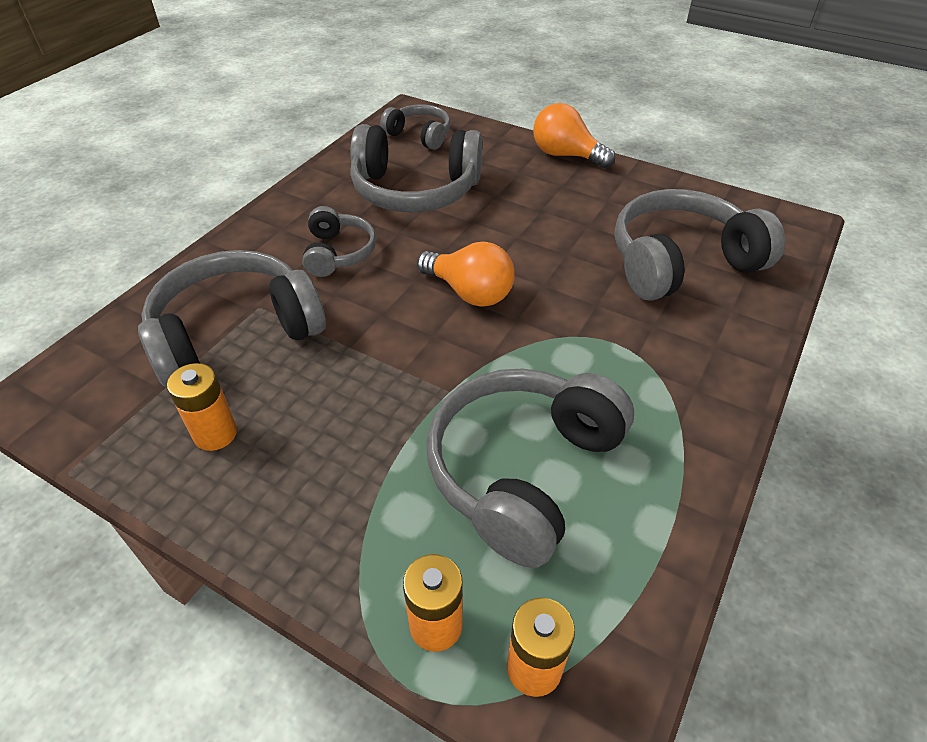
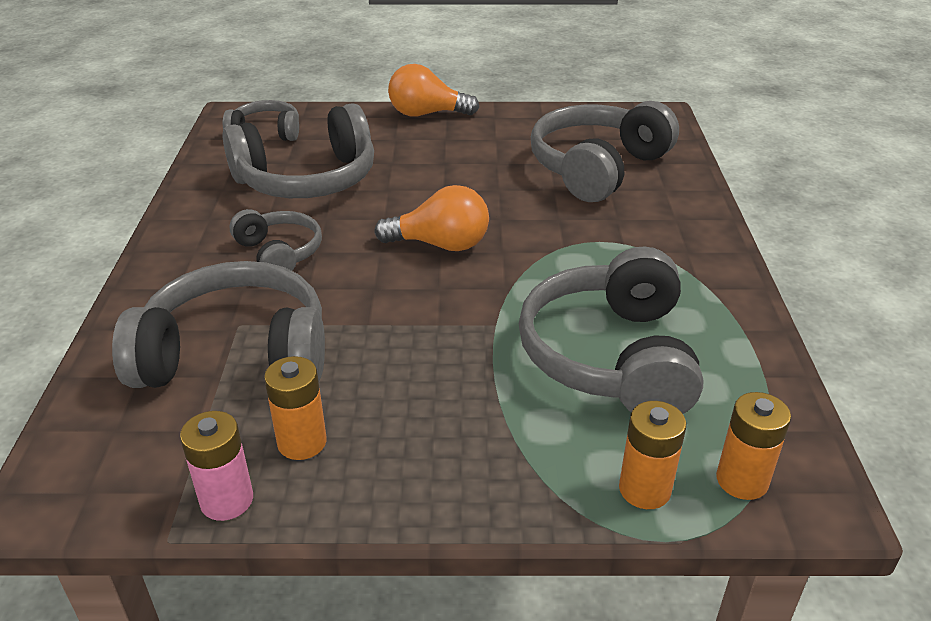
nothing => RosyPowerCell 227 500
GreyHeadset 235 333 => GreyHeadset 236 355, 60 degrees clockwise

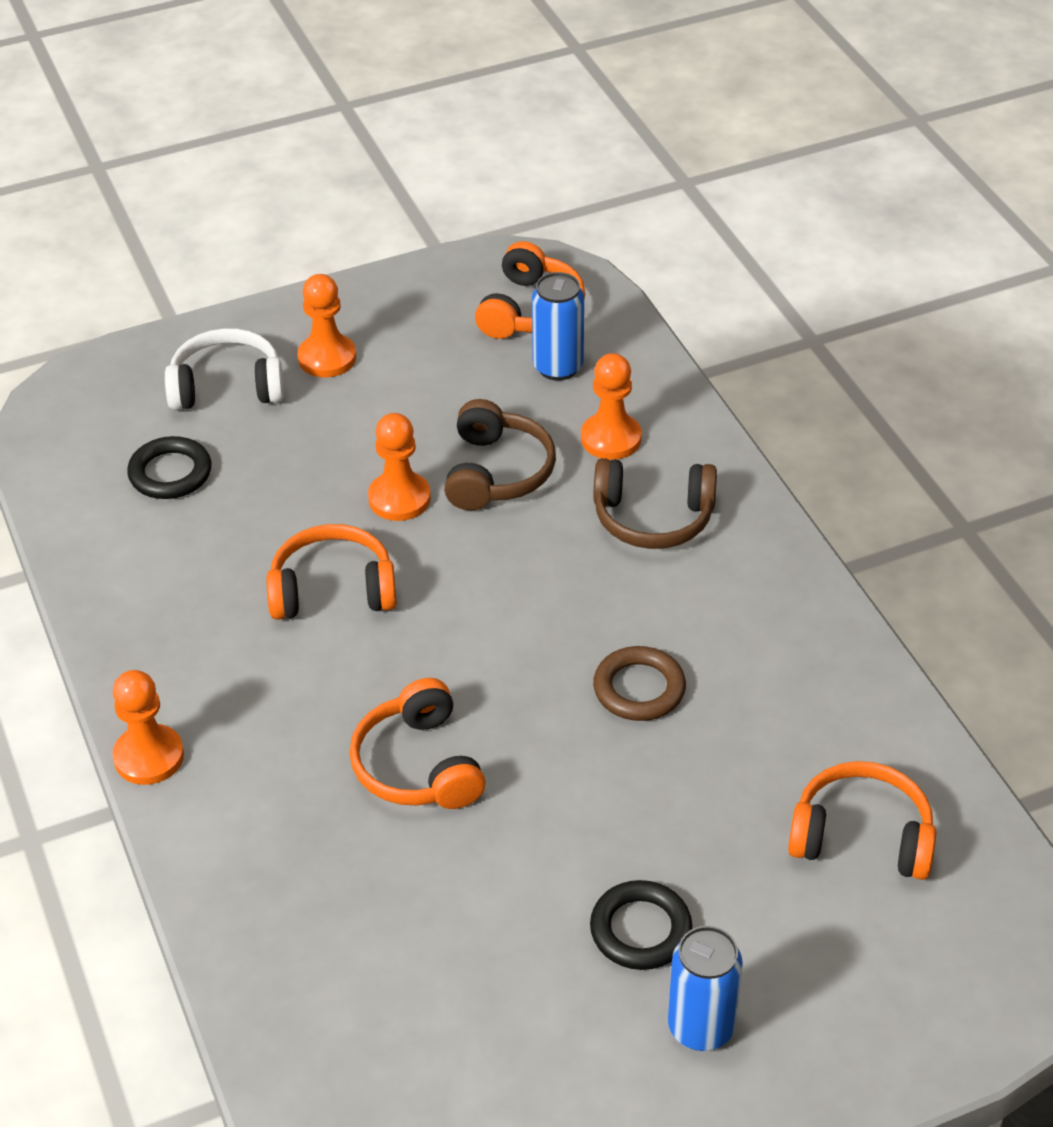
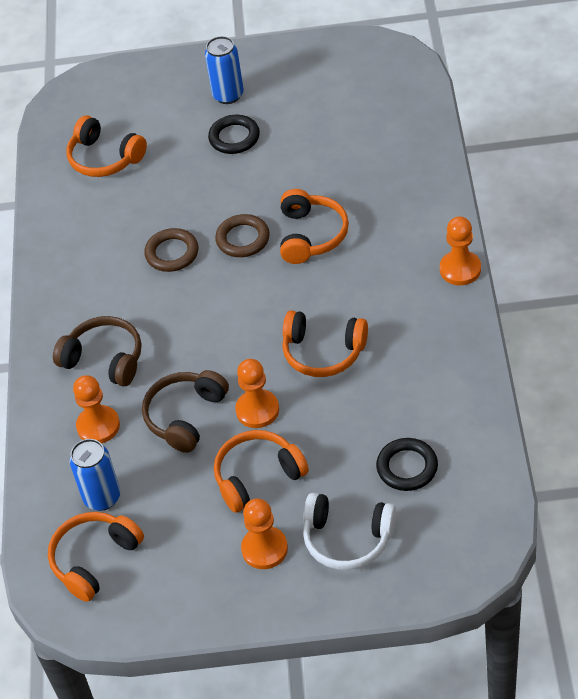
nothing => OrangeColouredHeadset 258 477
nothing => DarkBrownTorus 243 239

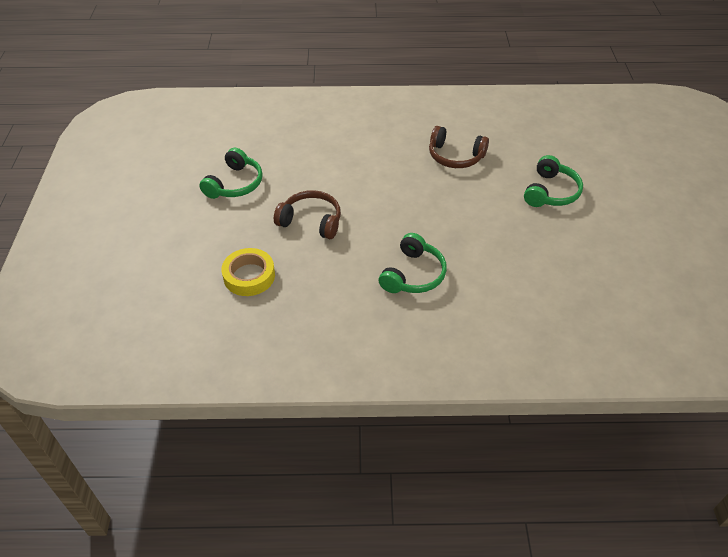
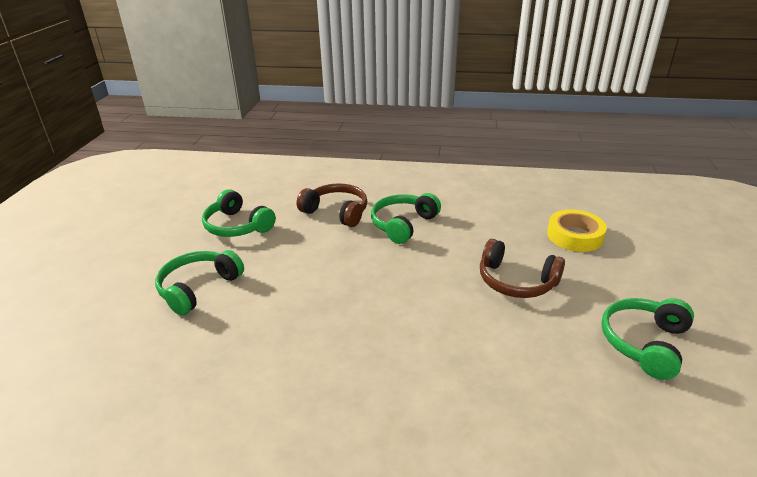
nothing => LeafGreenHeadset 237 226
DarkBrownHeadset 455 156 => DarkBrownHeadset 336 212, moved

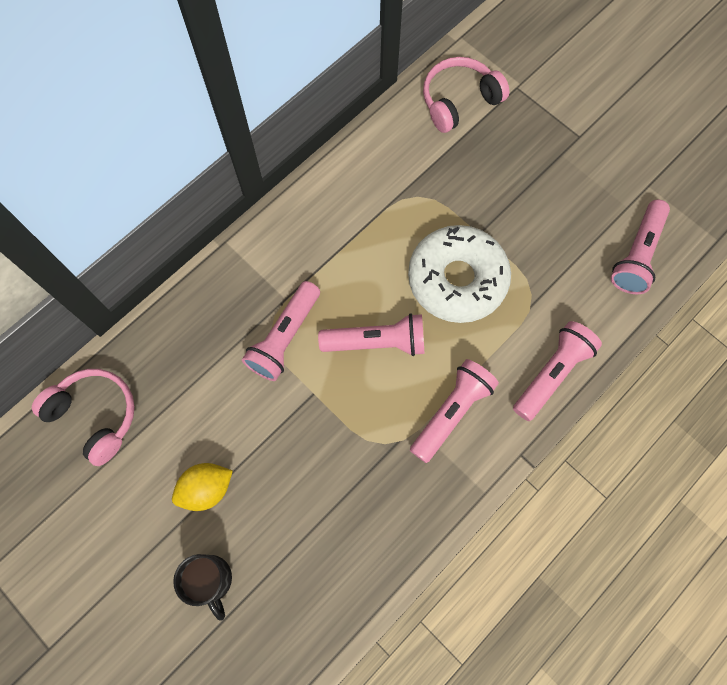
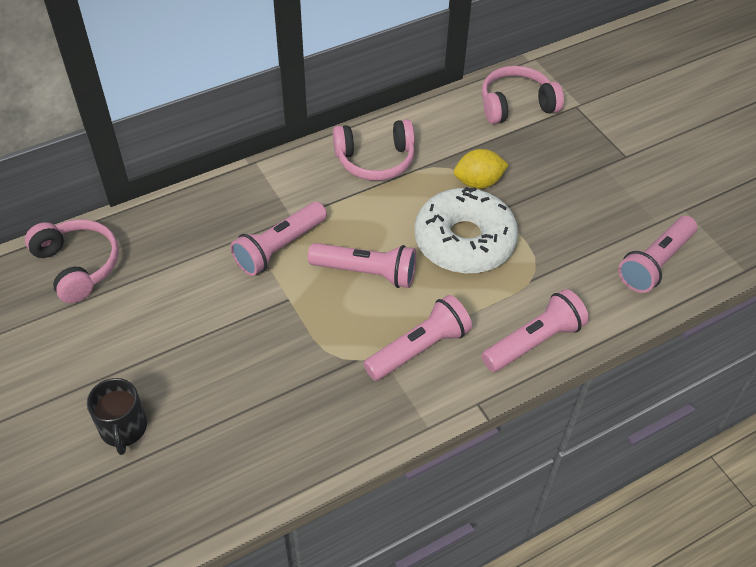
nothing => RosyHeadset 375 160
BrightYellowCitrusFruit 206 489 => BrightYellowCitrusFruit 478 182, moved

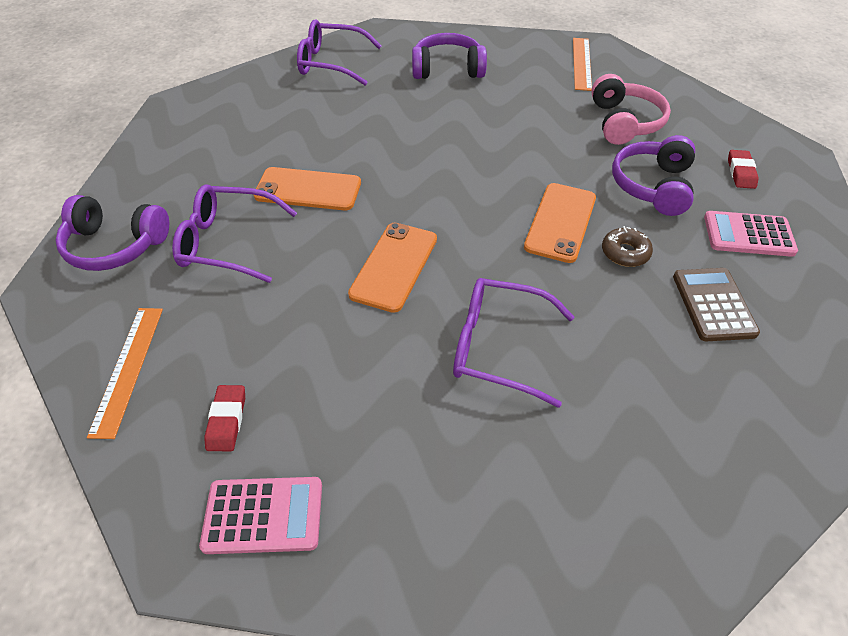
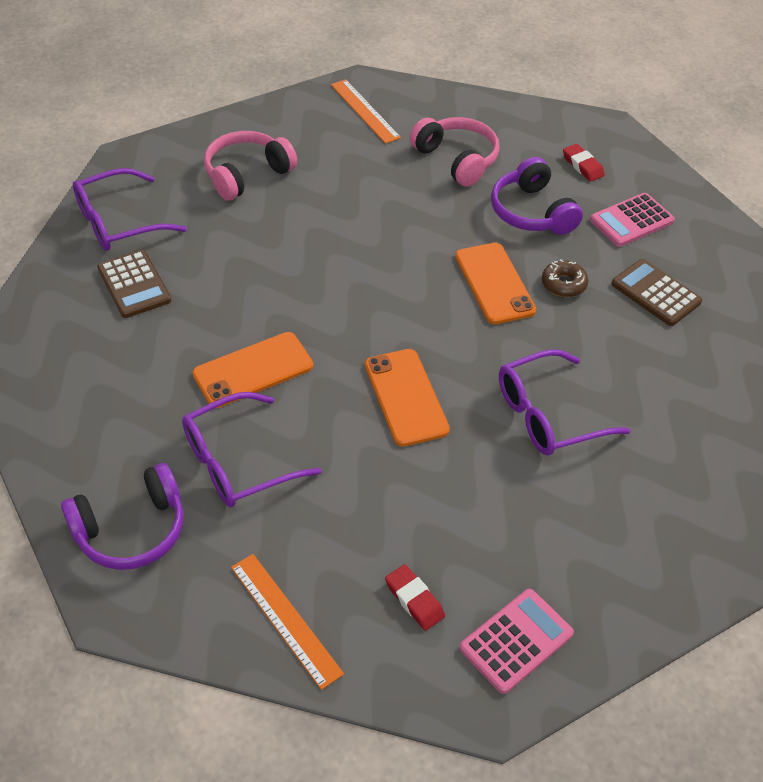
nothing => DarkBrownCalculator 134 284
PurpleHeadset 447 69 => RosyHeadset 247 174

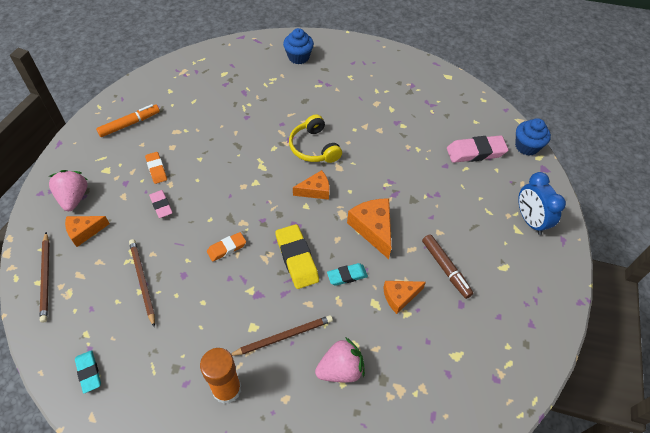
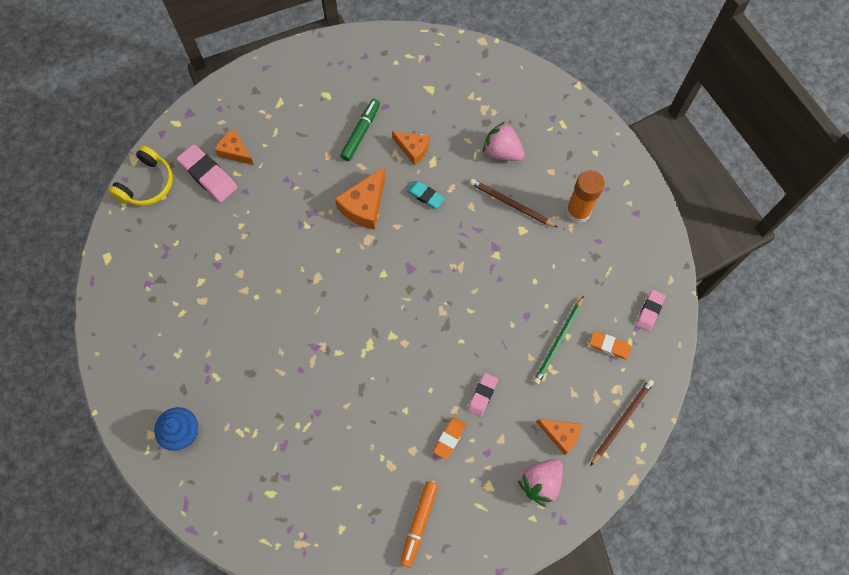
BrightYellowEraser 296 259 => nothing
RoyalBlueCupcake 526 146 => nothing
RoyalBlueClock 530 220 => nothing
OrangeColouredEraser 226 248 => OrangeColouredEraser 609 346, moved
BrightYellowHeadset 314 147 => BrightYellowHeadset 147 184, moved
OrangeColouredPieceOfCheese 315 190 => OrangeColouredPieceOfCheese 235 152, moved
AquaEraser 89 372 => RosyEraser 649 311
DarkBrownPencil 142 281 => LeafGreenPencil 558 341
DarkBrownFeltPen 445 268 => LeafGreenFeltPen 361 133
OrangeColouredFeltPen 130 124 => OrangeColouredFeltPen 419 523, 90 degrees counterclockwise

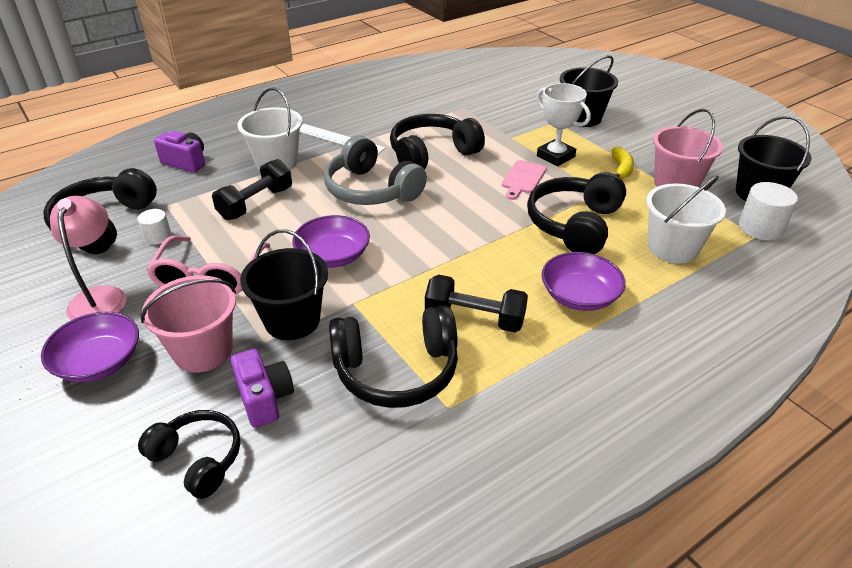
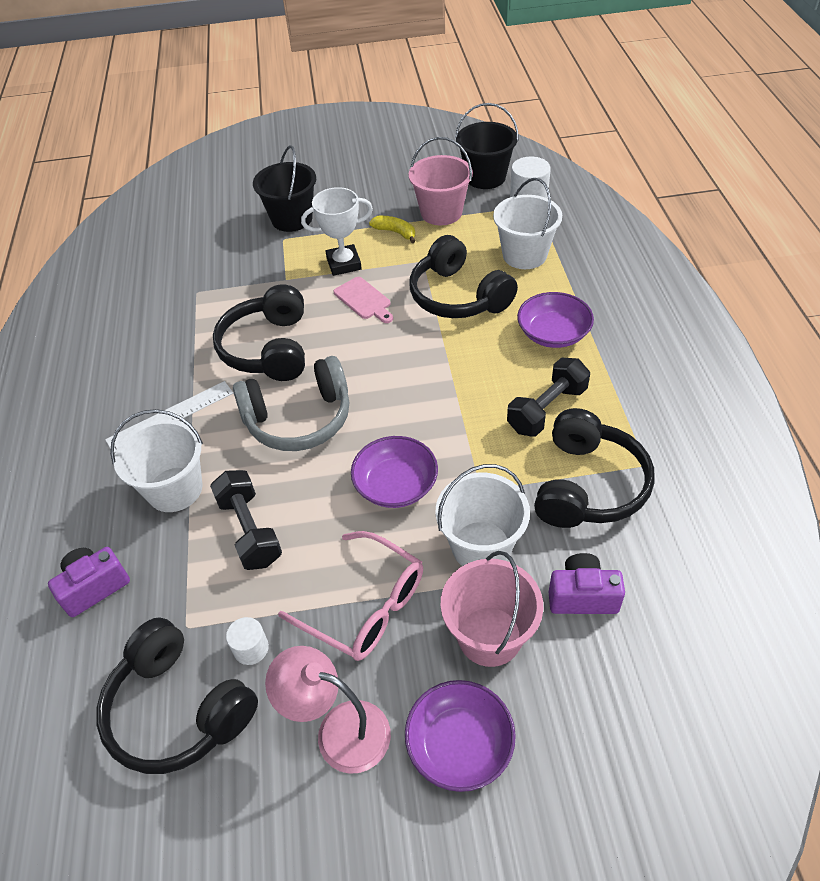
EbonyHeadset 198 459 => nothing
EbonyBucket 292 320 => SnowWhiteBucket 481 546

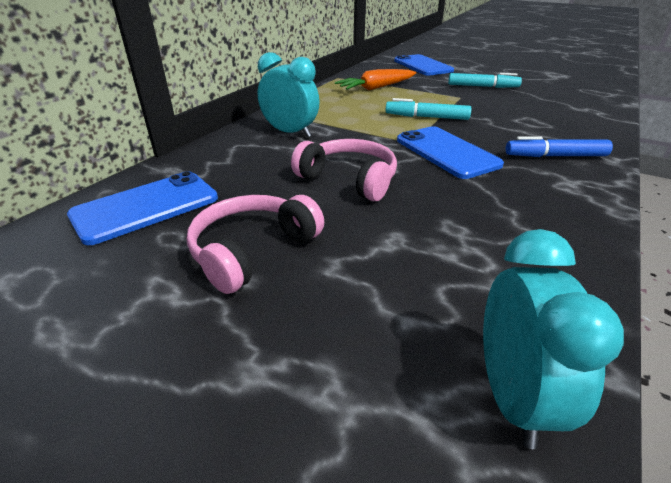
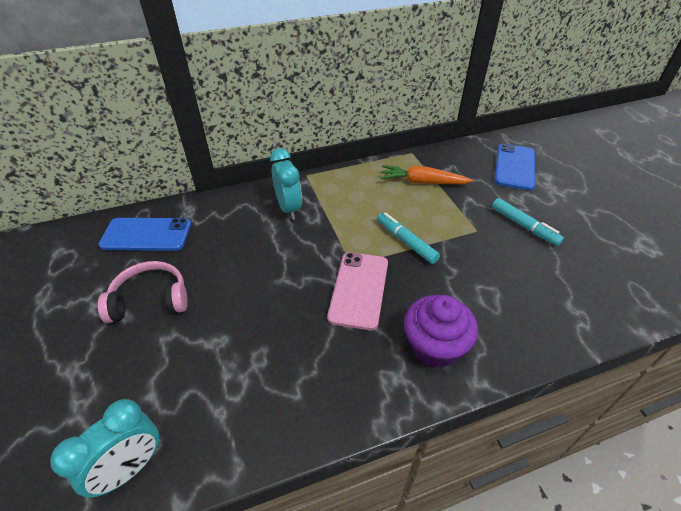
RosyHeadset 349 179 => nothing
RoyalBlueFeltPen 555 156 => PurpleCupcake 434 346
RoyalBlueSmartphone 446 152 => RosySmartphone 359 289

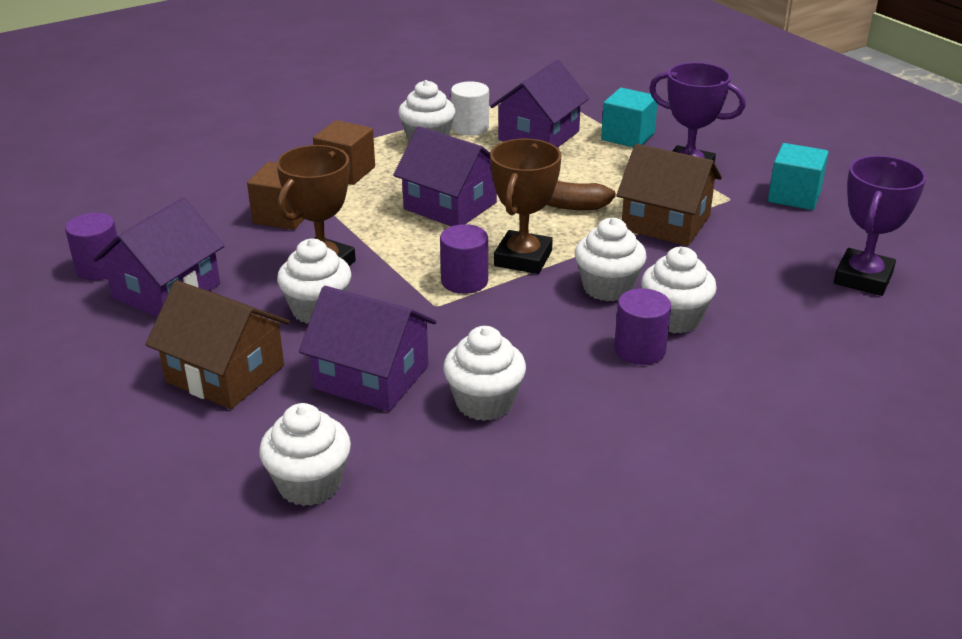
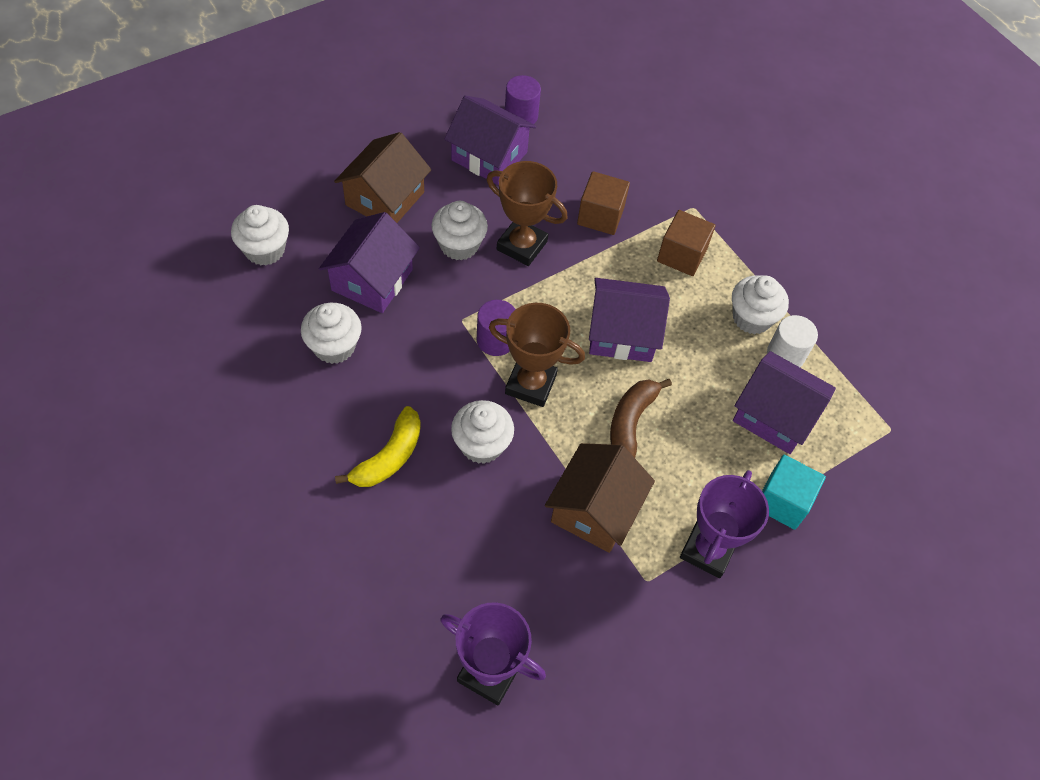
SnowWhiteCupcake 674 318 => nothing
AquaSolidCube 794 196 => nothing
PurpleCylinderShape 640 350 => BrightYellowToyBanana 389 457
PurpleToyHouse 450 206 => PurpleToyHouse 622 333, 60 degrees clockwise

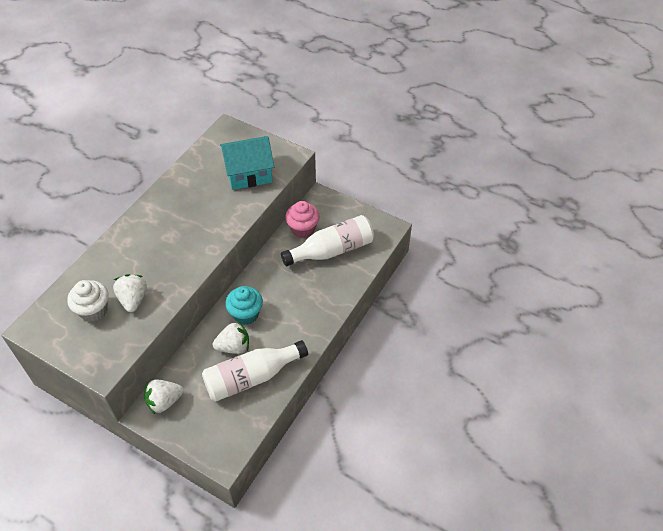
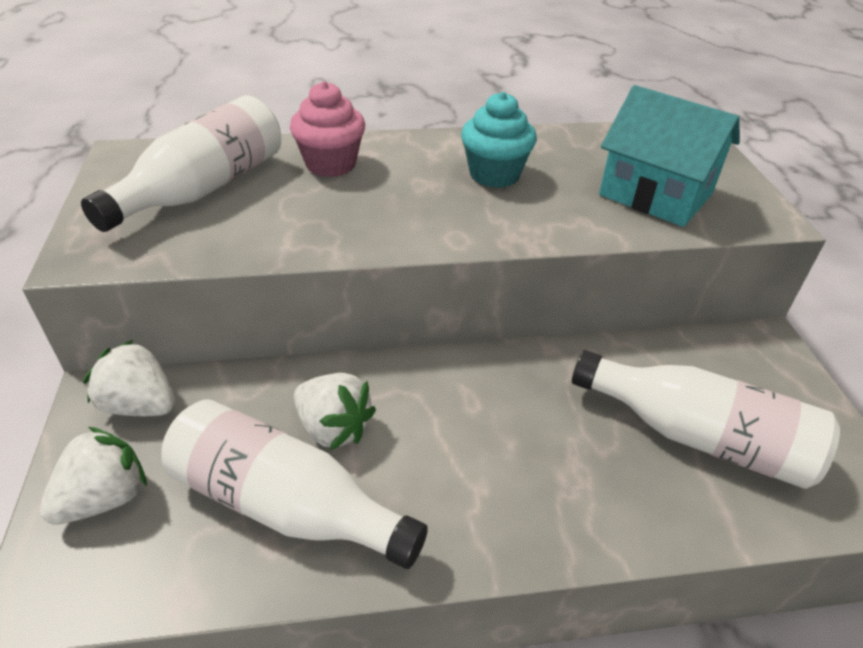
SnowWhiteToyStrawberry 133 299 => SnowWhiteToyStrawberry 105 498, moved
AquaCupcake 246 314 => AquaCupcake 494 174, moved
RosyCupcake 303 229 => RosyCupcake 331 164, moved
SnowWhiteCupcake 94 310 => SnowWhiteFlask 204 188

